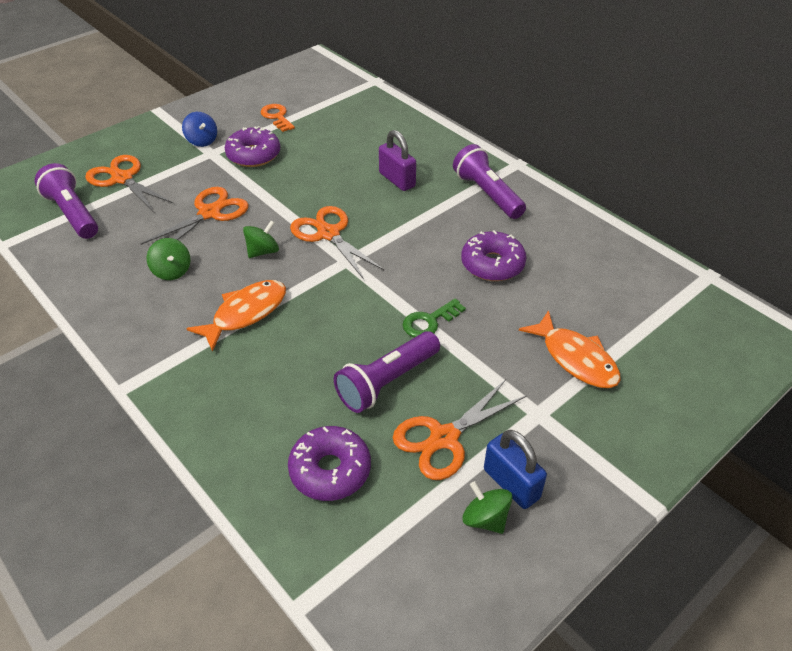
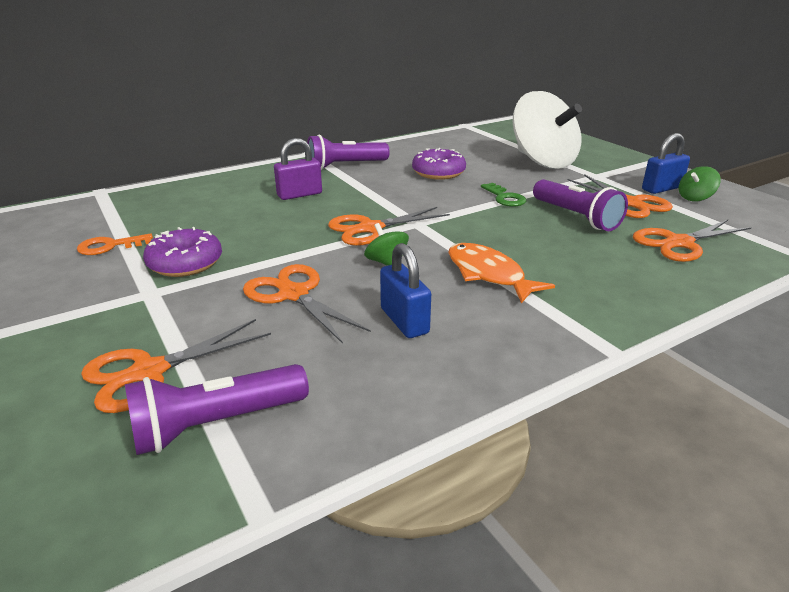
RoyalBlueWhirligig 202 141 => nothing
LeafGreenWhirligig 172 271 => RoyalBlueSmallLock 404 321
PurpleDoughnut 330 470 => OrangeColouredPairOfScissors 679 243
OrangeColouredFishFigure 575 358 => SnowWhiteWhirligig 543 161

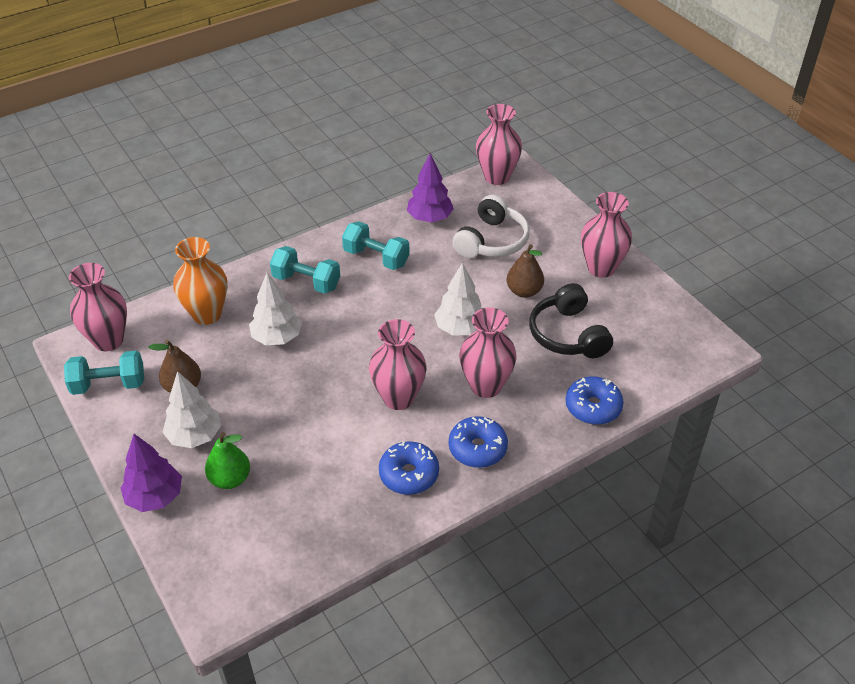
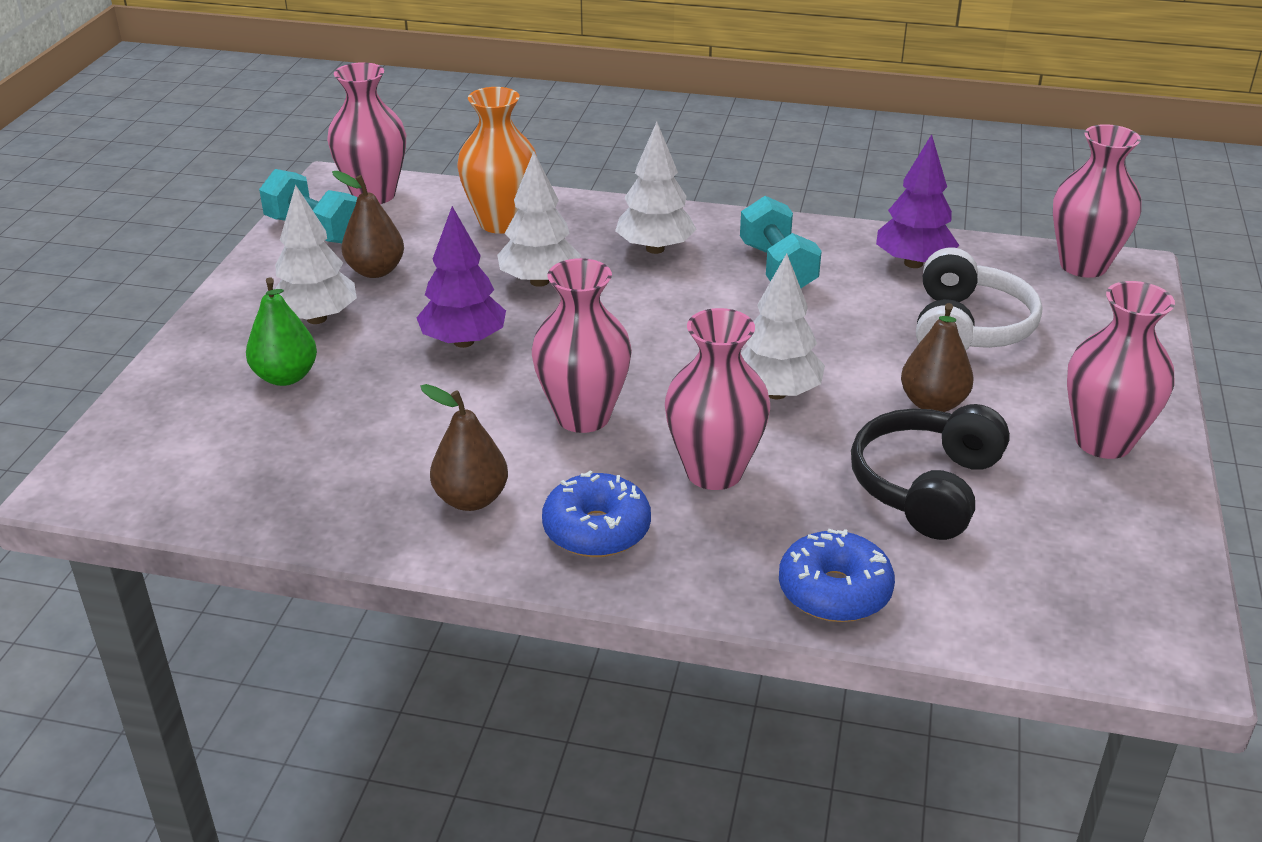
PurpleFirTree 155 497 => PurpleFirTree 463 341, moved
AquaFreeWeight 306 282 => SnowWhiteFirTree 655 249
RoyalBlueDoughnut 409 474 => DarkBrownPear 471 499
SnowWhiteHeadset 492 241 => SnowWhiteHeadset 968 327, 60 degrees counterclockwise

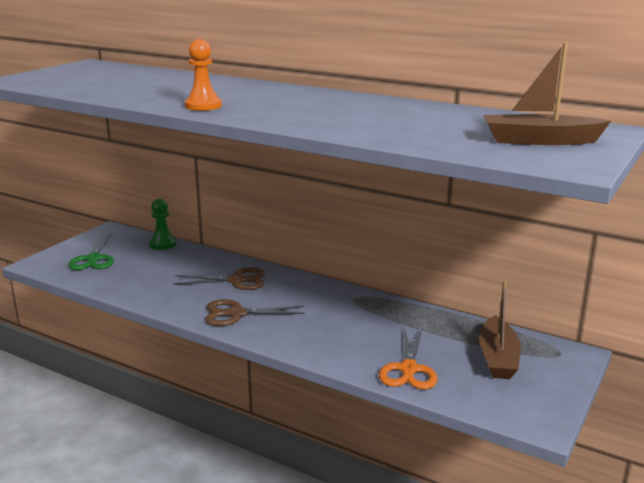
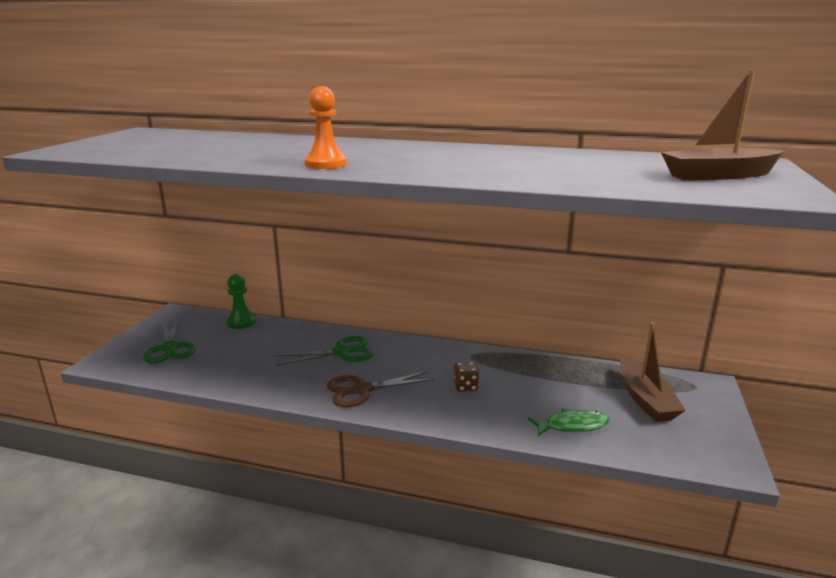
nothing => DarkBrownDie 465 386
OrangeColouredPairOfScissors 408 369 => LeafGreenFishFigure 572 425
DarkBrownPairOfScissors 236 280 => LeafGreenPairOfScissors 341 352

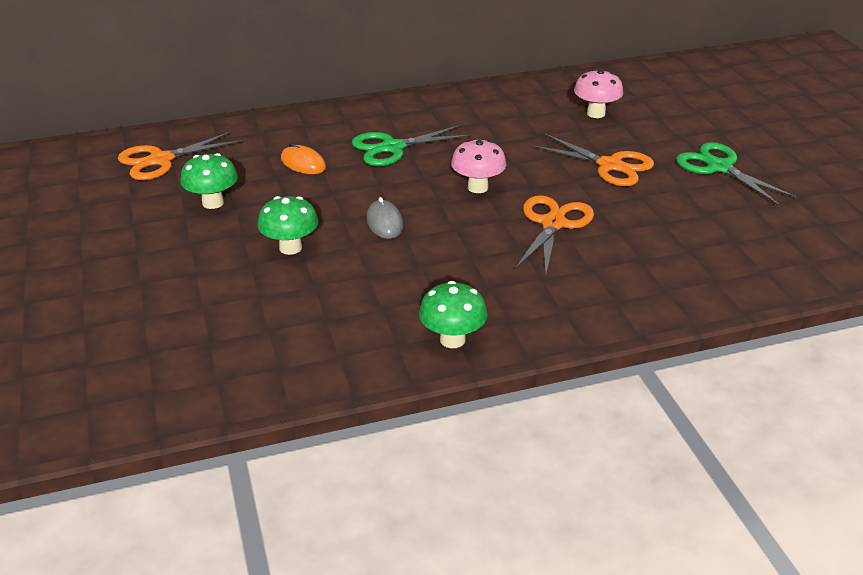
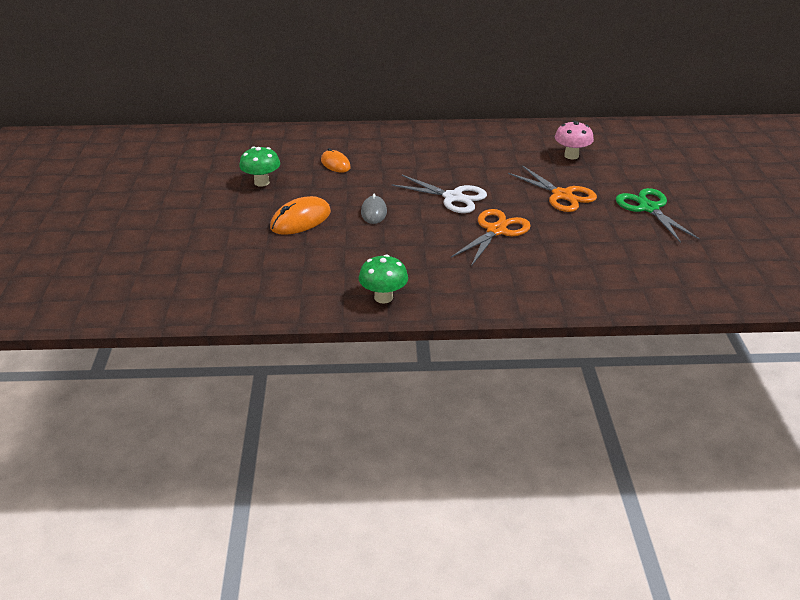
OrangeColouredPairOfScissors 161 160 => nothing
LeafGreenPairOfScissors 392 148 => nothing
LeafGreenMushroom 290 248 => OrangeColouredMouse 300 220
RosyMushroom 477 187 => SnowWhitePairOfScissors 453 197

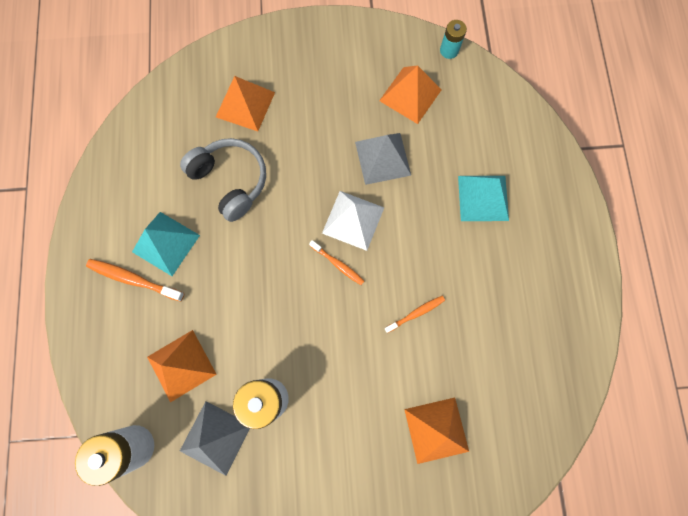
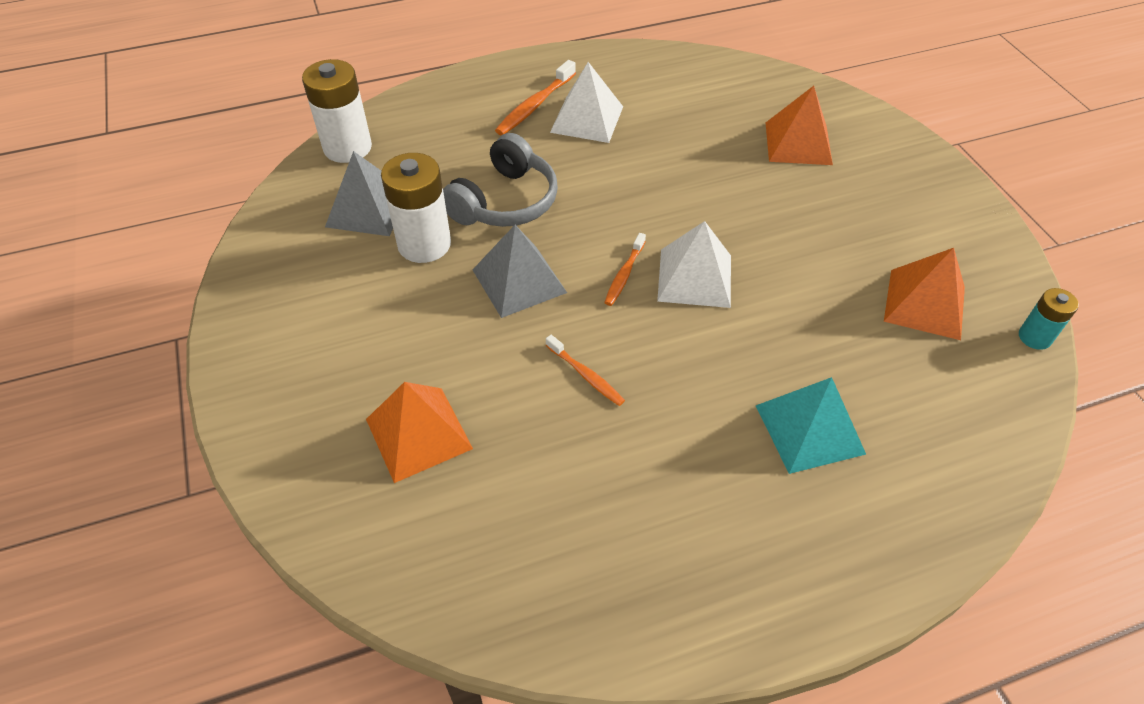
OrangeColouredSolidPyramid 181 365 => nothing
GreyHeadset 230 181 => GreyHeadset 505 202, moved
GreySolidPyramid 383 158 => GreySolidPyramid 519 281, moved
AquaSolidPyramid 165 243 => SnowWhiteSolidPyramid 587 119
OrangeColouredDentalBrush 134 279 => OrangeColouredDentalBrush 535 105, 150 degrees counterclockwise

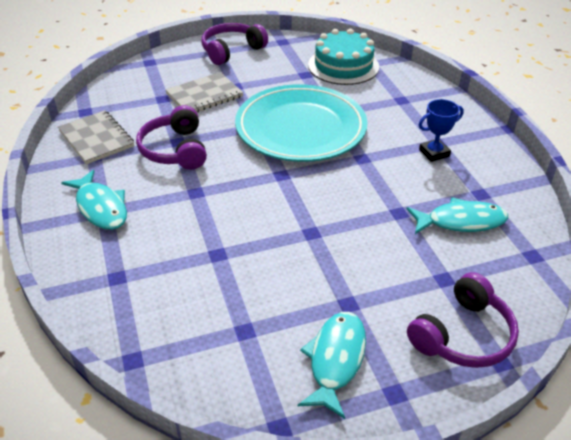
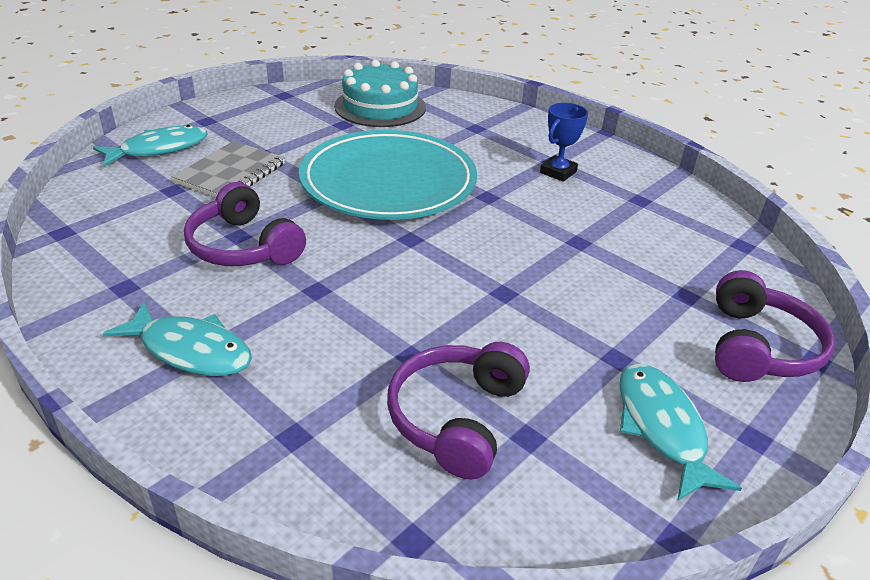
GreyNotebook 96 139 => nothing
PurpleHeadset 231 51 => PurpleHeadset 456 417, moved
AquaFishFigure 461 221 => AquaFishFigure 159 149, moved

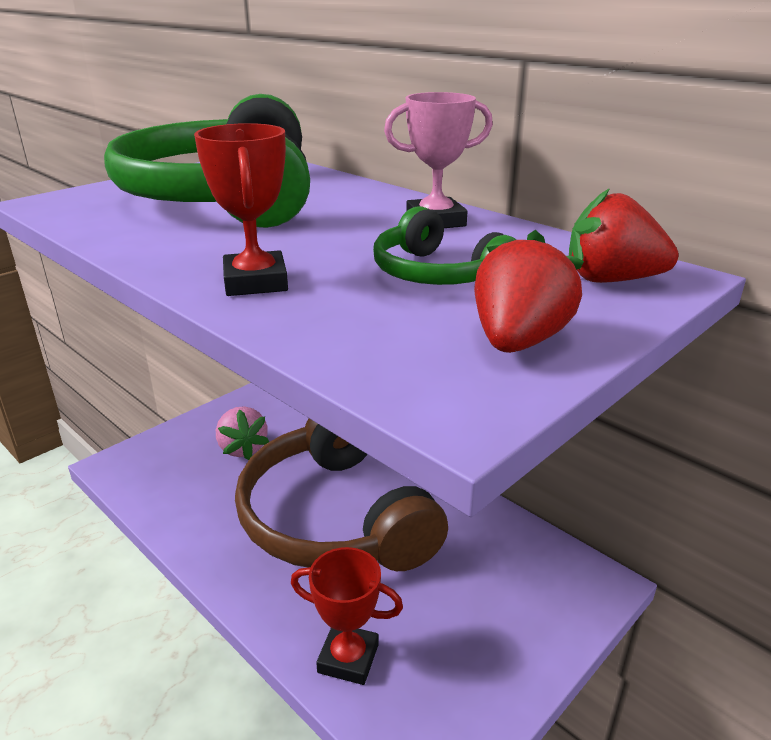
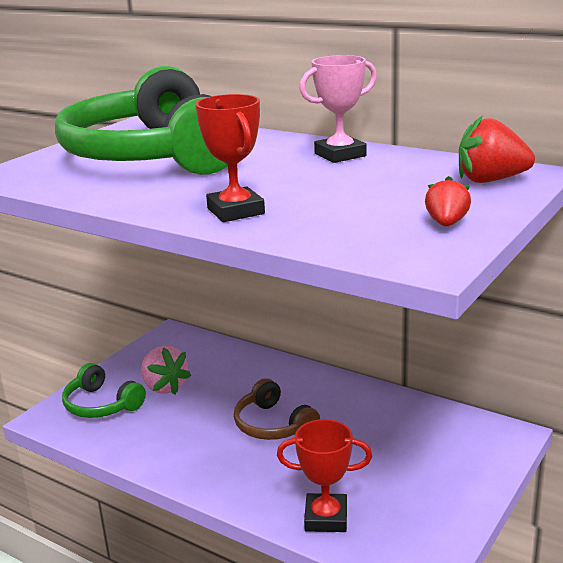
LeafGreenHeadset 437 274 => LeafGreenHeadset 101 405, moved
DarkBrownHeadset 335 517 => DarkBrownHeadset 273 425, x0.46
RedToyStrawberry 518 341 => RedToyStrawberry 446 224, x0.63

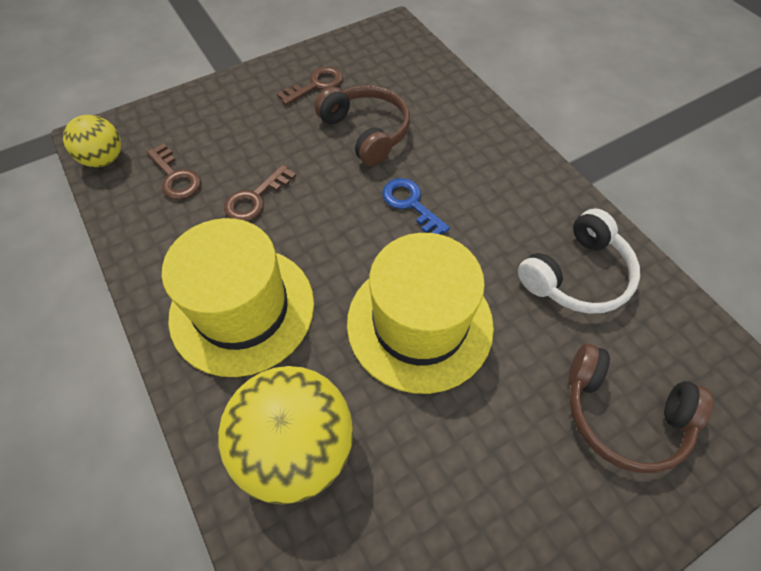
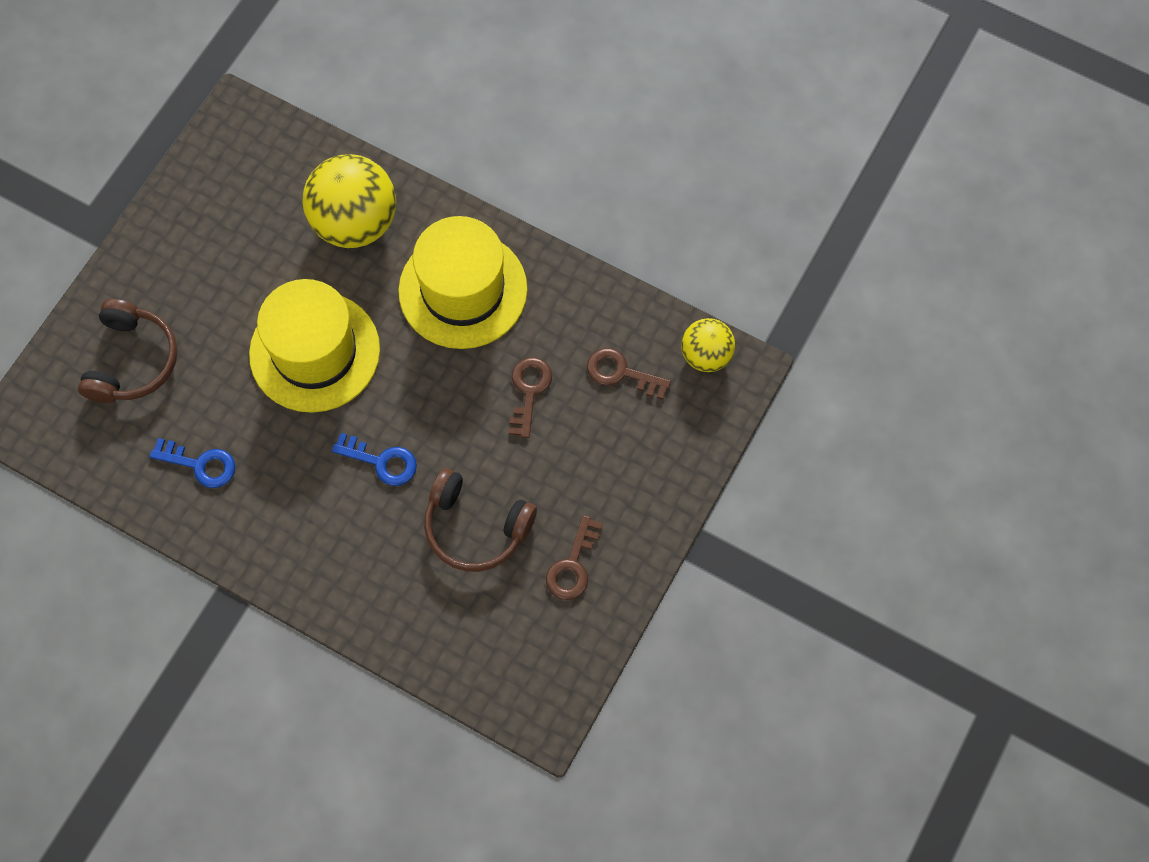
SnowWhiteHeadset 577 275 => RoyalBlueDoorKey 200 464
DarkBrownHeadset 622 414 => DarkBrownHeadset 132 361, 105 degrees clockwise

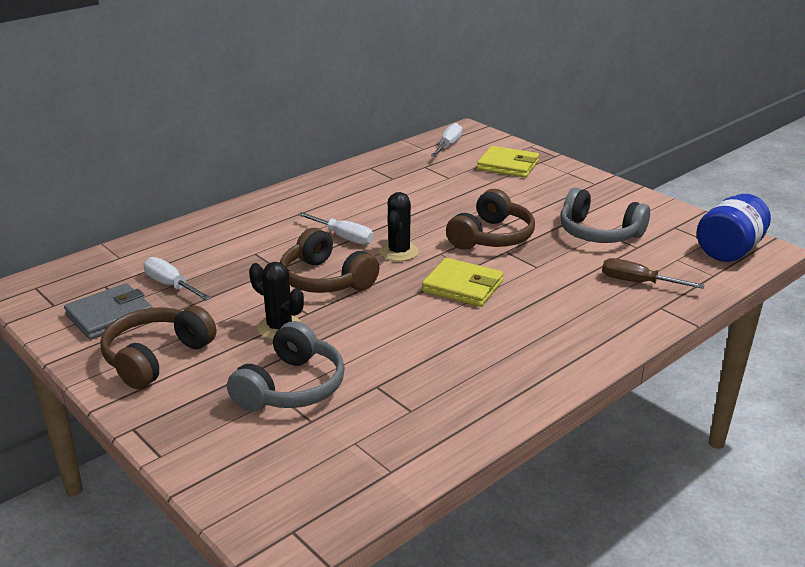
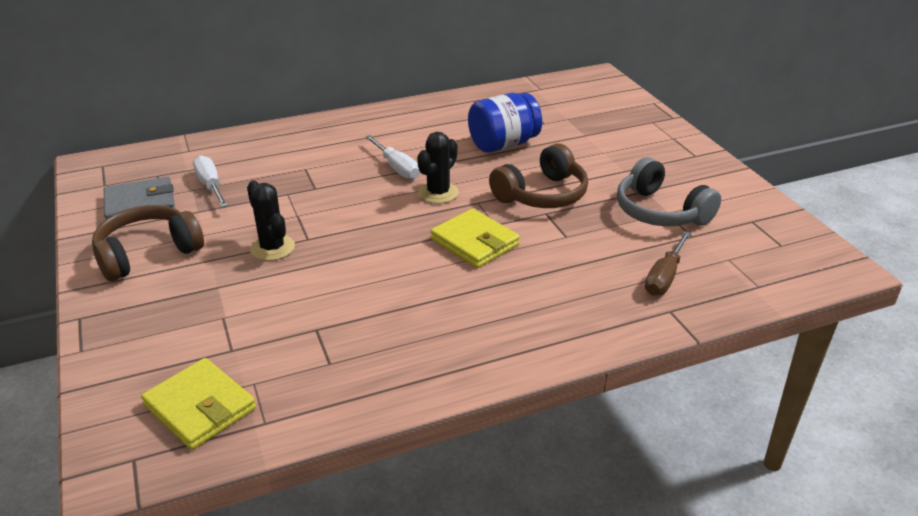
GreyHeadset 291 387 => nothing
DarkBrownHeadset 325 280 => nothing
SnowWhiteFlatScrewdriver 448 146 => nothing
BrightYellowCardWallet 508 165 => BrightYellowCardWallet 200 407, moved
RoyalBluePreserveJar 729 250 => RoyalBluePreserveJar 503 144, moved
DarkBrownFlatScrewdriver 638 282 => DarkBrownFlatScrewdriver 664 277, 105 degrees counterclockwise

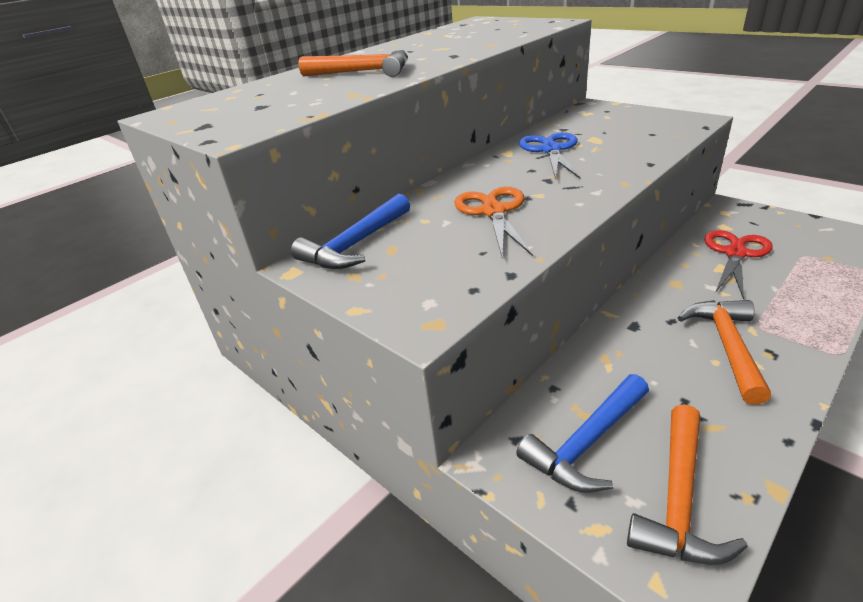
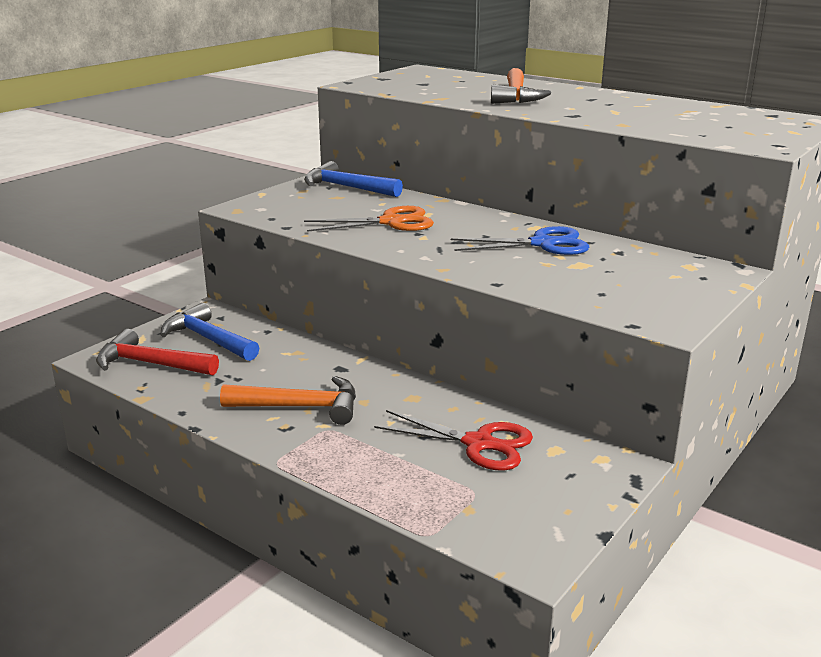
OrangeColouredHammer 678 499 => RedHammer 150 364

